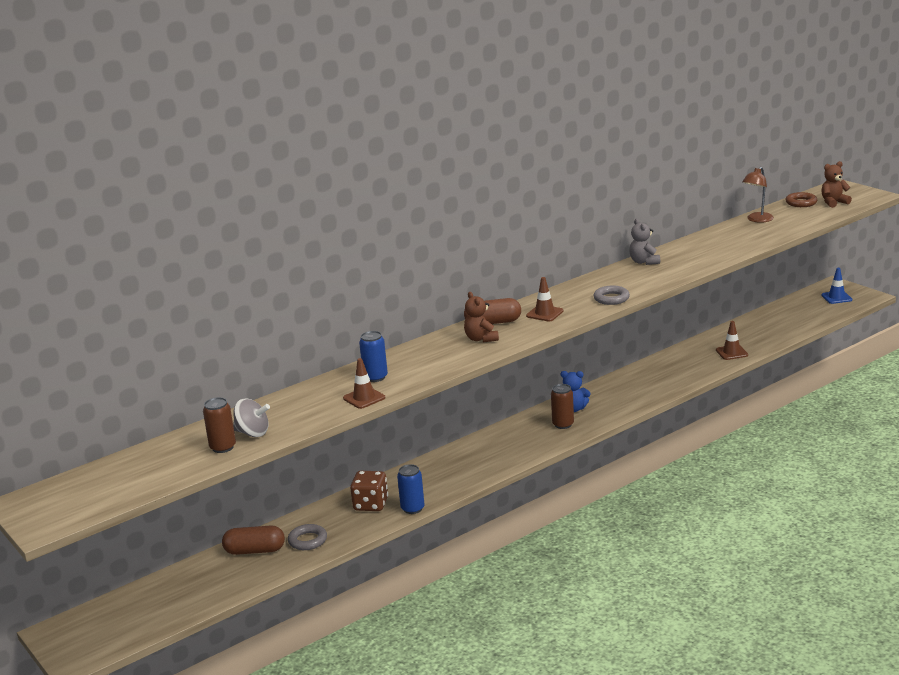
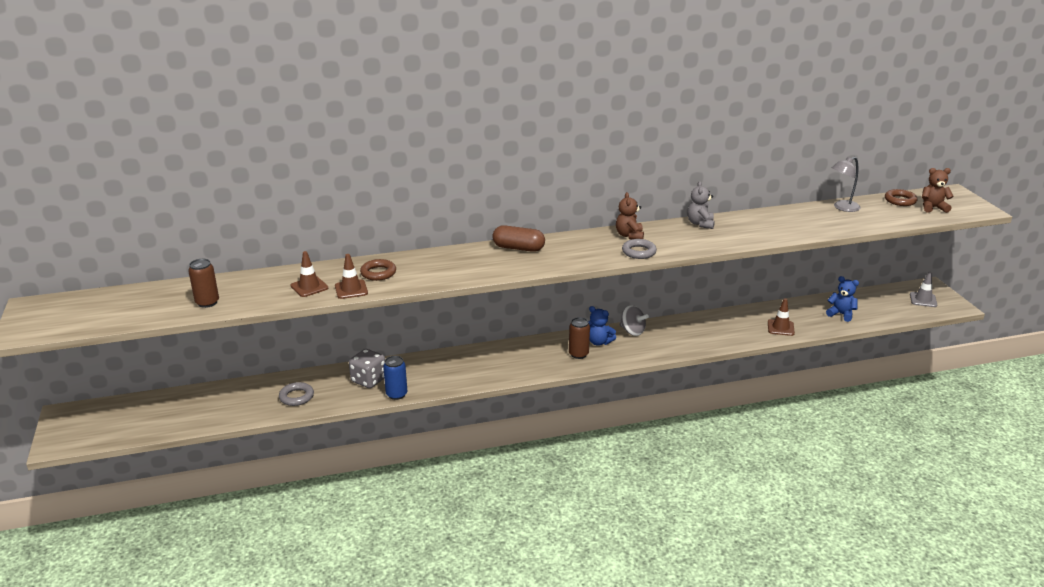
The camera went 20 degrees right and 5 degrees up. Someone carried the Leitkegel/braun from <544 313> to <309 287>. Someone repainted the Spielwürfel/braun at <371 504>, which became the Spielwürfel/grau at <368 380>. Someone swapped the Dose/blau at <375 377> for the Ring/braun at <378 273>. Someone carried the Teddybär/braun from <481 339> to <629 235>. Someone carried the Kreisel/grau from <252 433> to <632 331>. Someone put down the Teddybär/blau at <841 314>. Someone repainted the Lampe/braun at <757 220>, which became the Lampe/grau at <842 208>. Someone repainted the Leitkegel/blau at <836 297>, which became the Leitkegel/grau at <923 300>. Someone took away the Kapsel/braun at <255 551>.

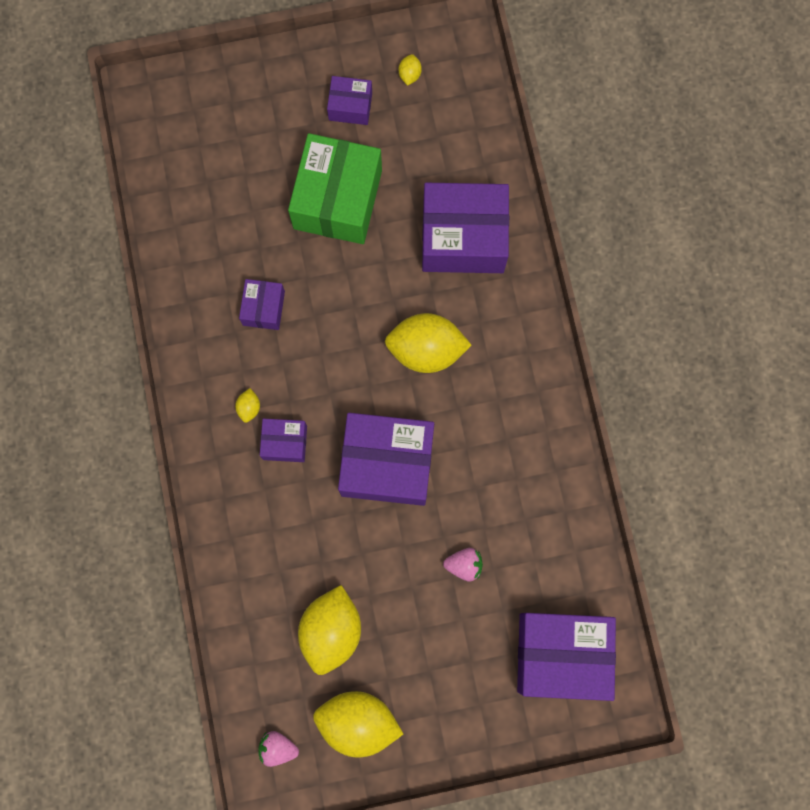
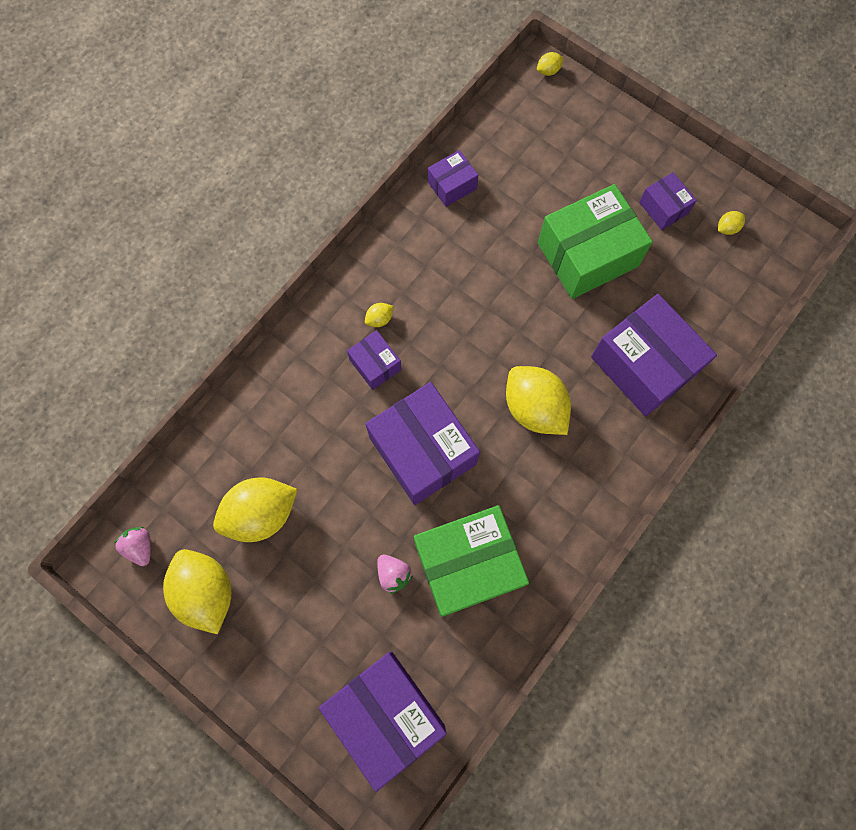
The camera went 50 degrees right and 5 degrees down. Someone put down the Schachtel/grün at <467 564>. Someone carried the Schachtel/lila from <263 308> to <452 185>. Someone put down the Zitrone/gelb at <548 71>.

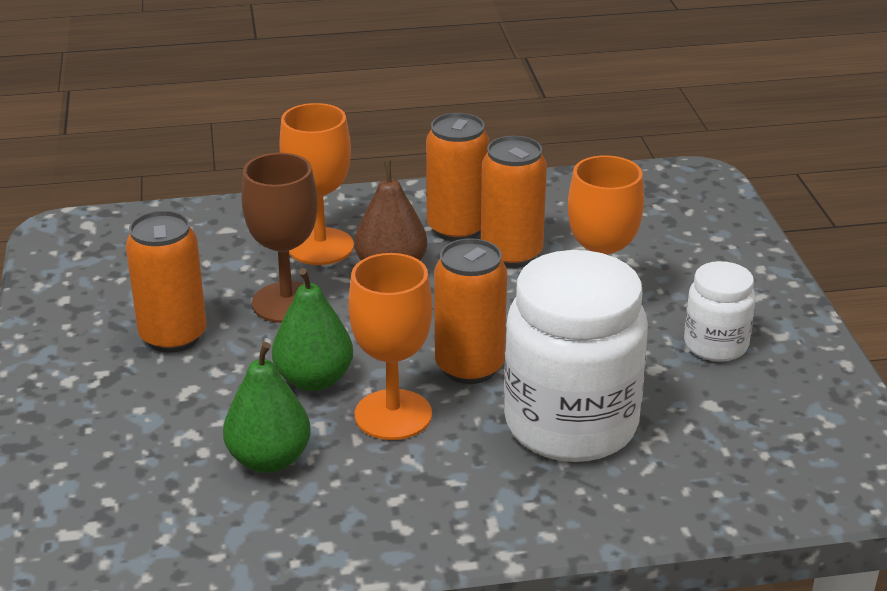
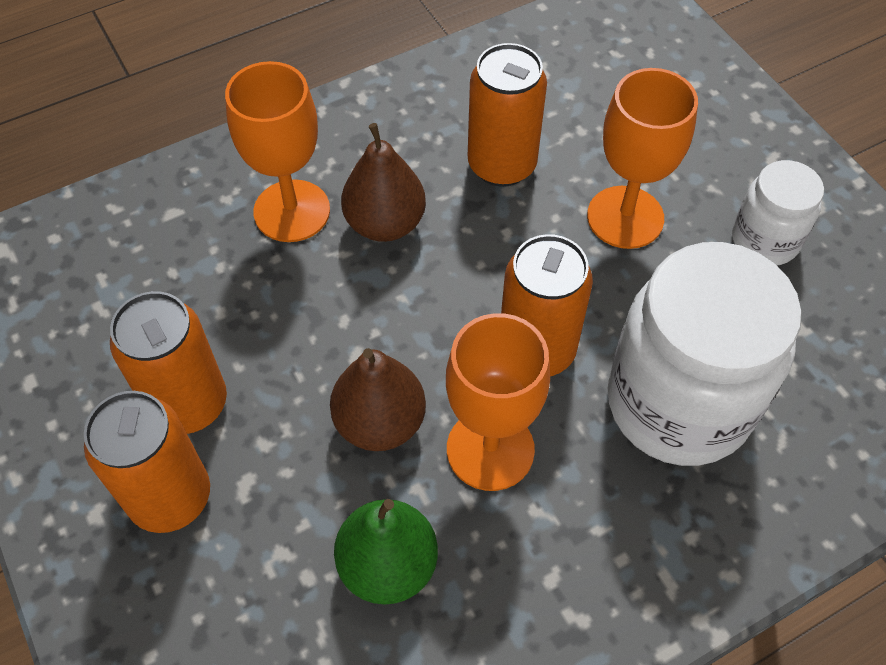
The camera went 20 degrees left and 25 degrees up. Someone carried the Dose/orange from <457 229> to <170 497>. Someone repainted the Birne/grün at <314 380>, which became the Birne/braun at <380 422>. Someone took away the Kelch/braun at <287 302>.

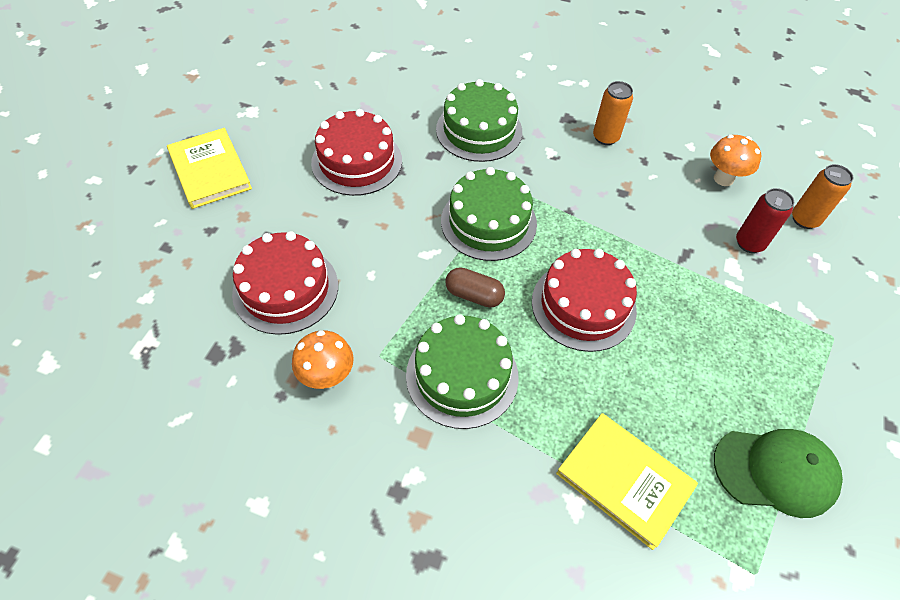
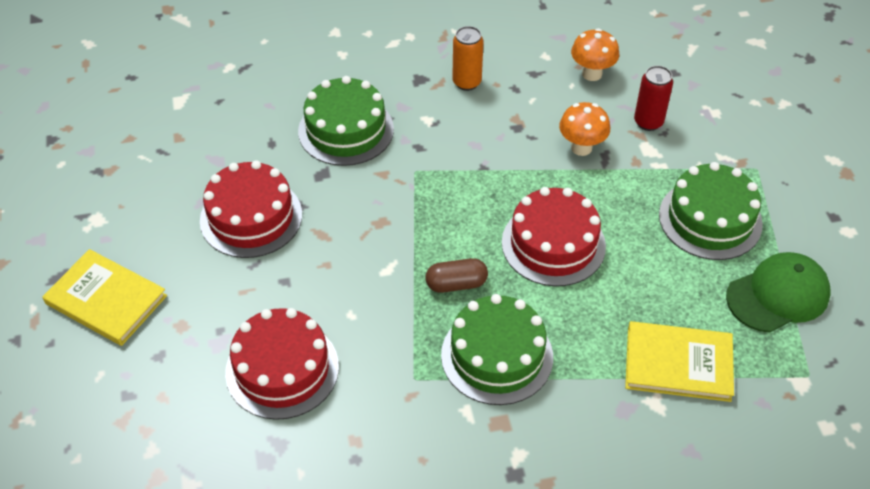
The camera went 30 degrees left and 5 degrees down. Someone carried the Pilz/orange from <327 377> to <581 148>. Someone carried the Kuchen/grün from <488 222> to <710 219>. Someone took away the Dose/orange at <804 219>.

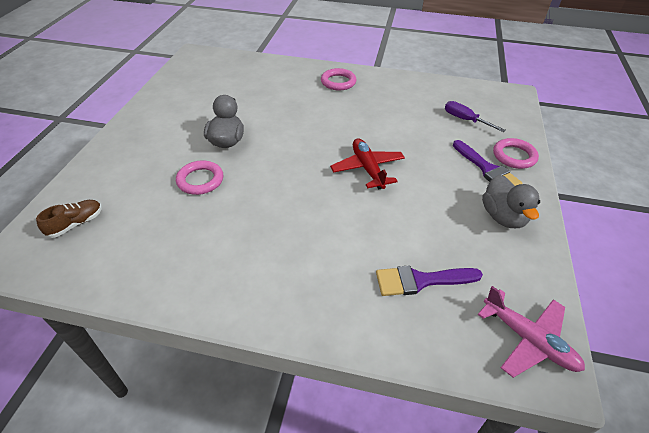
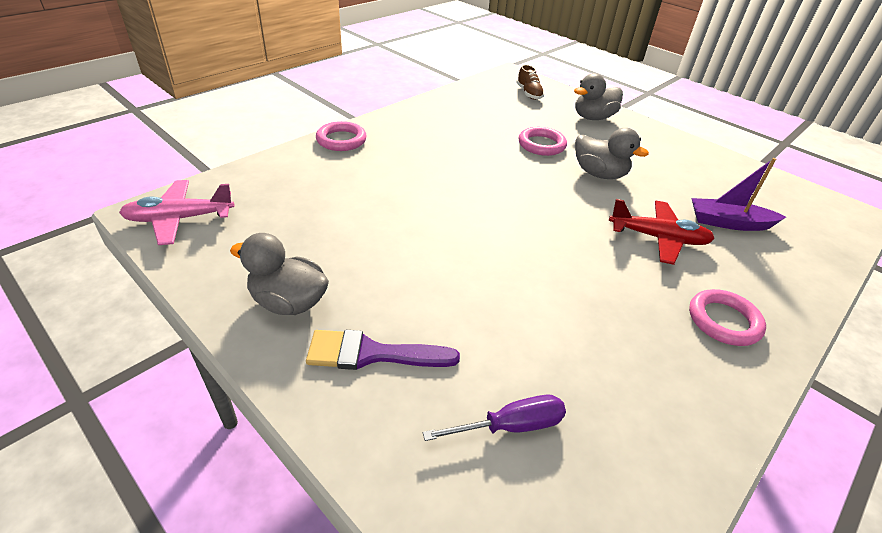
The camera went 120 degrees right and 5 degrees down. Someone carried the Ring/rosa from <514 156> to <341 140>. Someone put down the Ente/grau at <593 117>. Someone carried the Flugzeug/rot from <367 169> to <658 238>. Someone put down the Boot/lila at <728 223>. Someone took away the Pinsel/lila at <421 280>.

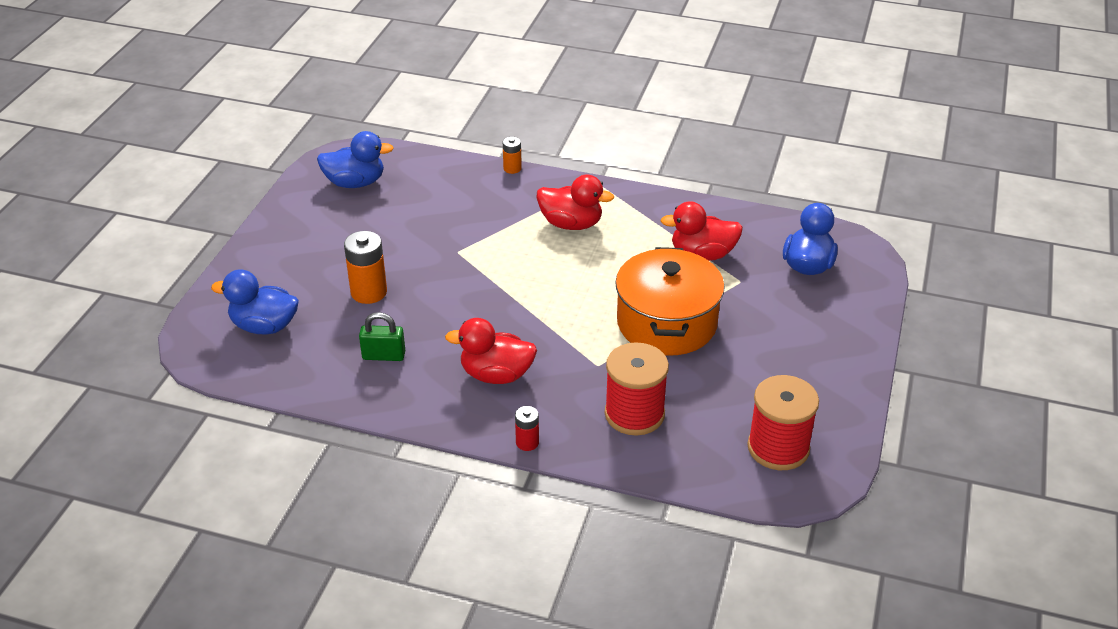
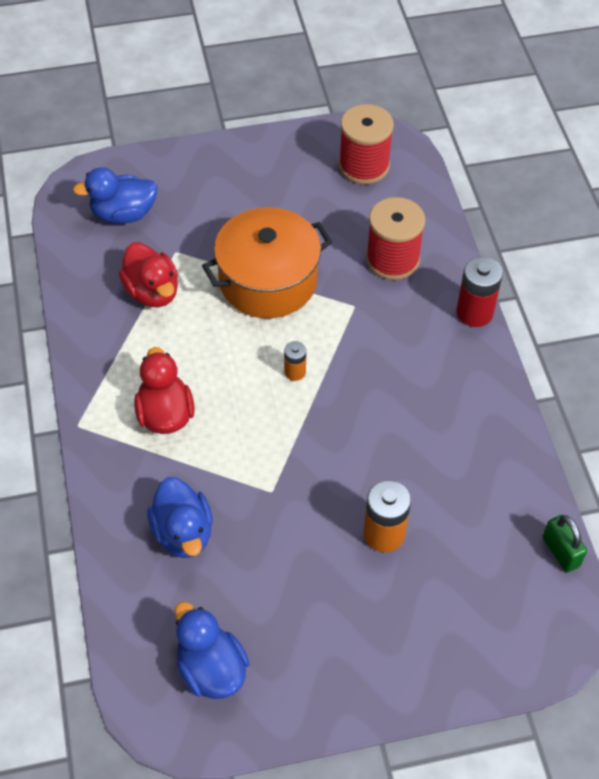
The camera went 120 degrees left and 15 degrees up. Someone carried the Ente/blau from <264 326> to <183 533>. Someone carried the Batterie/orange from <512 168> to <295 372>. Someone scaled the Batterie/rot at <527 442> by 1.77. Someone carried the Vorhängeschloss/grün from <384 355> to <560 552>. Someone took away the Ente/rot at <496 375>.

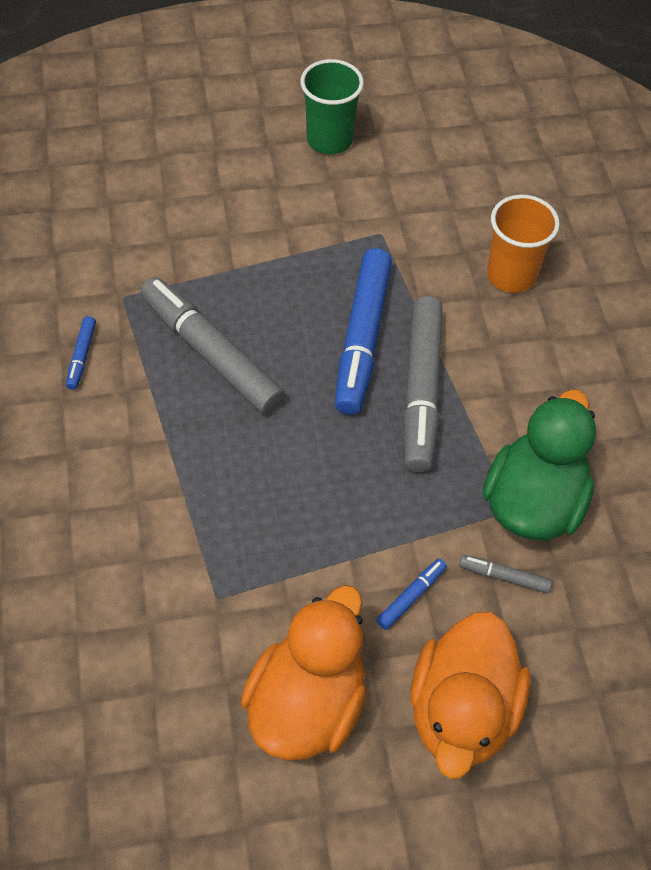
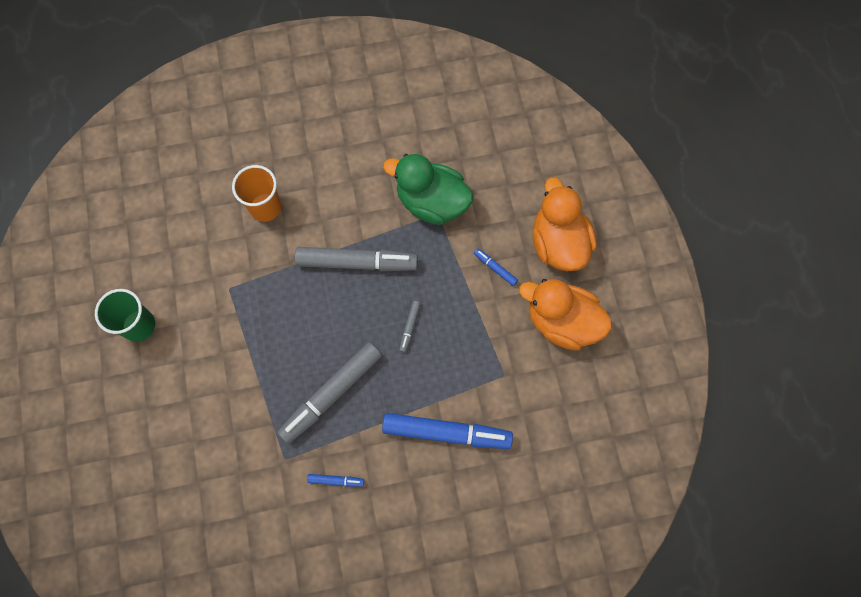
The camera went 90 degrees left and 15 degrees up. Someone carried the Filzstift/blau from <362 338> to <446 433>. Someone carried the Filzstift/grau from <504 576> to <409 327>. Someone rotated the Ente/orange at <462 711> by 120 degrees counterclockwise.

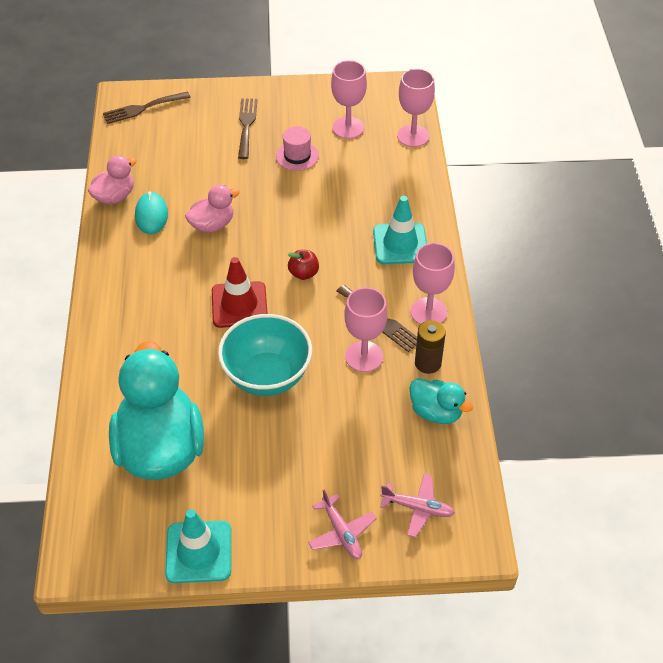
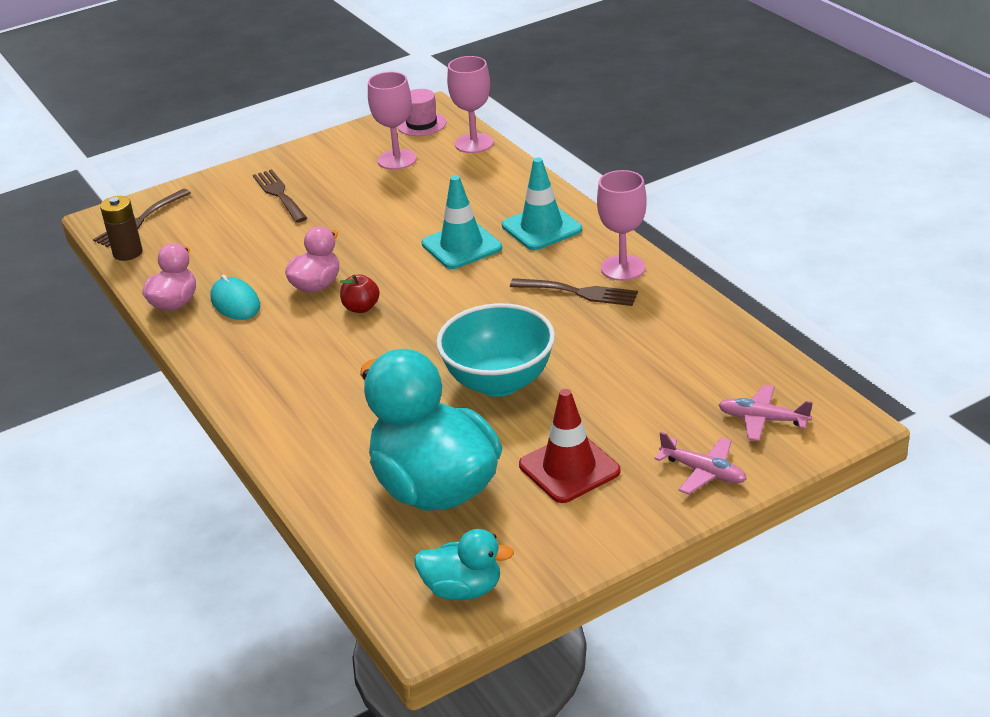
The camera went 25 degrees left and 15 degrees down. Someone carried the Batterie/braun from <428 363> to <128 253>. Someone carried the Apfel/rot from <303 273> to <361 308>. Someone carried the Hut/rosa from <297 156> to <421 124>. Someone carried the Ente/türkis from <436 412> to <463 589>. Someone carried the Leitkegel/türkis from <198 552> to <461 246>. Someone carried the Leitkegel/rot from <239 305> to <569 468>. Someone rotated the Flugzeug/rosa at <418 508> by 150 degrees counterclockwise. Someone took away the Kelch/rosa at <364 356>.

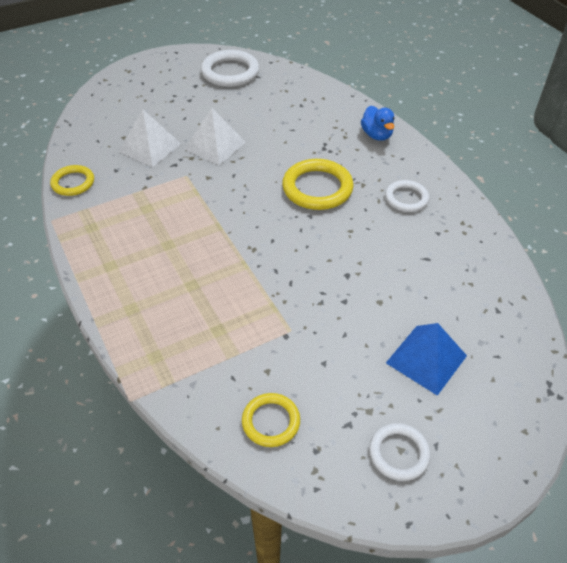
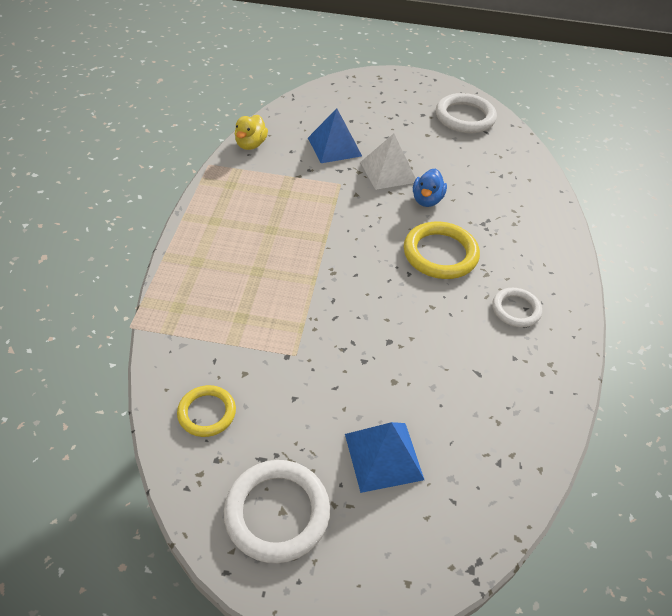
The camera went 35 degrees right and 0 degrees up. Someone scaled the Ring/weiß at <399 453> by 1.64. Someone swapped the Ring/gelb at <73 183> for the Ente/gelb at <251 144>. Someone repainted the Pyramide/weiß at <150 147>, which became the Pyramide/blau at <334 147>. Someone carried the Ente/blau from <376 135> to <427 200>.

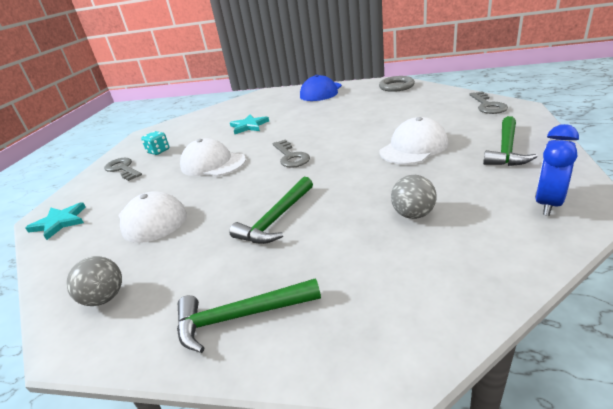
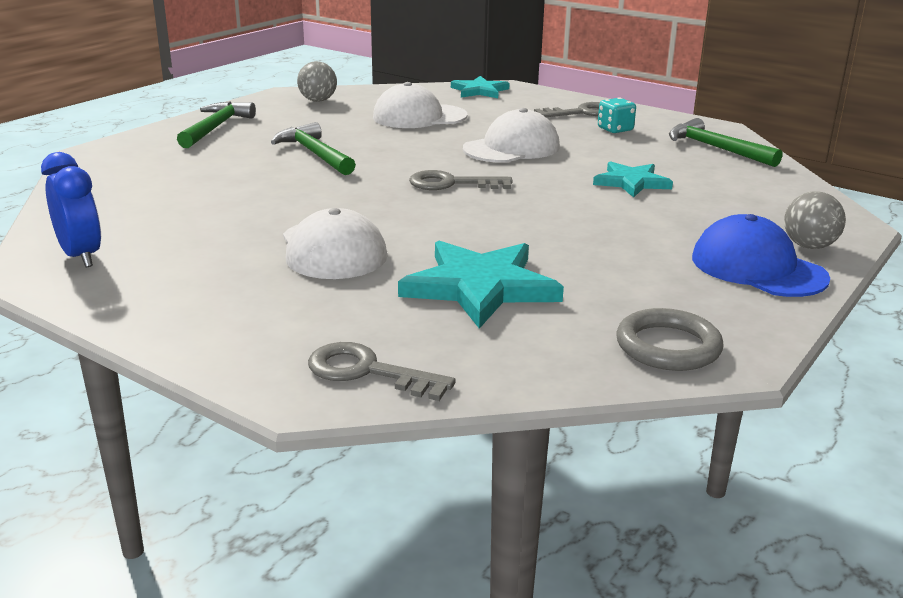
The camera went 110 degrees right and 5 degrees down. Someone put down the Stern/türkis at <480 287>. Someone carried the Hammer/grün from <506 149> to <716 148>. Someone carried the Ball/grau from <413 214> to <809 246>.

